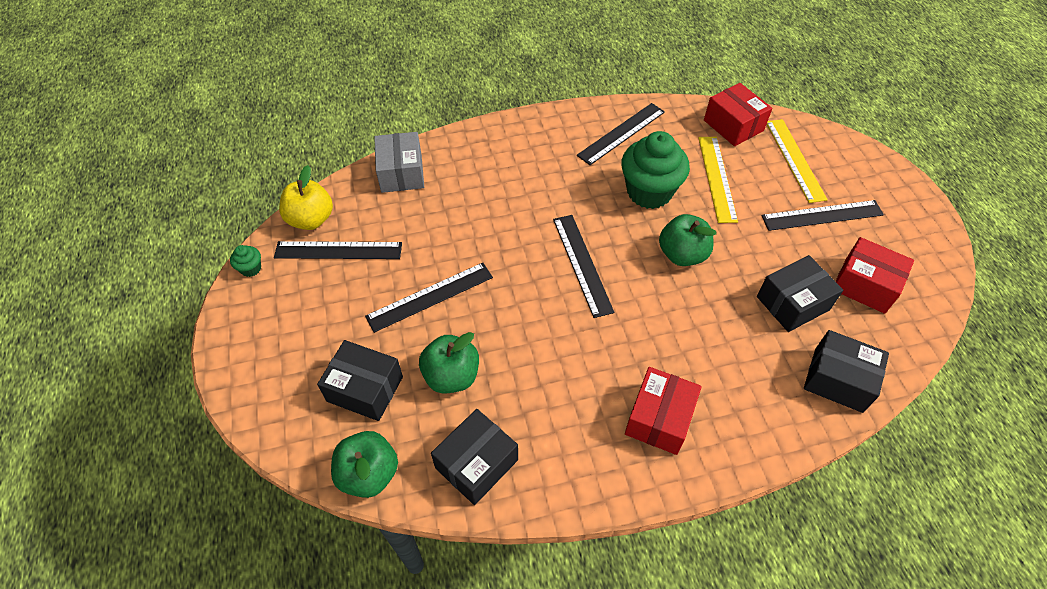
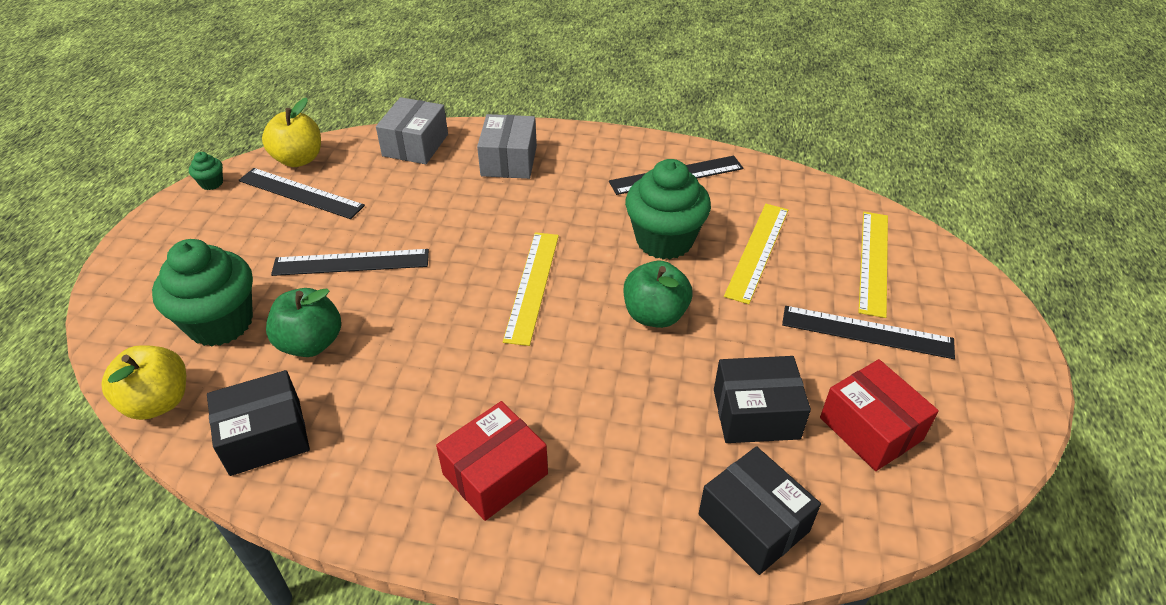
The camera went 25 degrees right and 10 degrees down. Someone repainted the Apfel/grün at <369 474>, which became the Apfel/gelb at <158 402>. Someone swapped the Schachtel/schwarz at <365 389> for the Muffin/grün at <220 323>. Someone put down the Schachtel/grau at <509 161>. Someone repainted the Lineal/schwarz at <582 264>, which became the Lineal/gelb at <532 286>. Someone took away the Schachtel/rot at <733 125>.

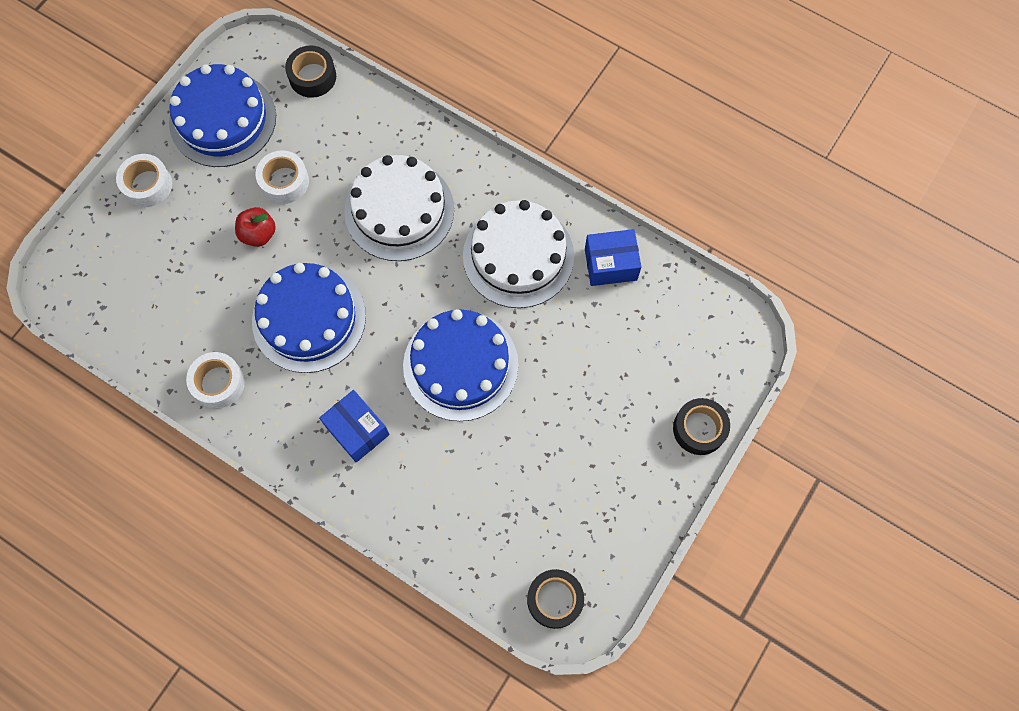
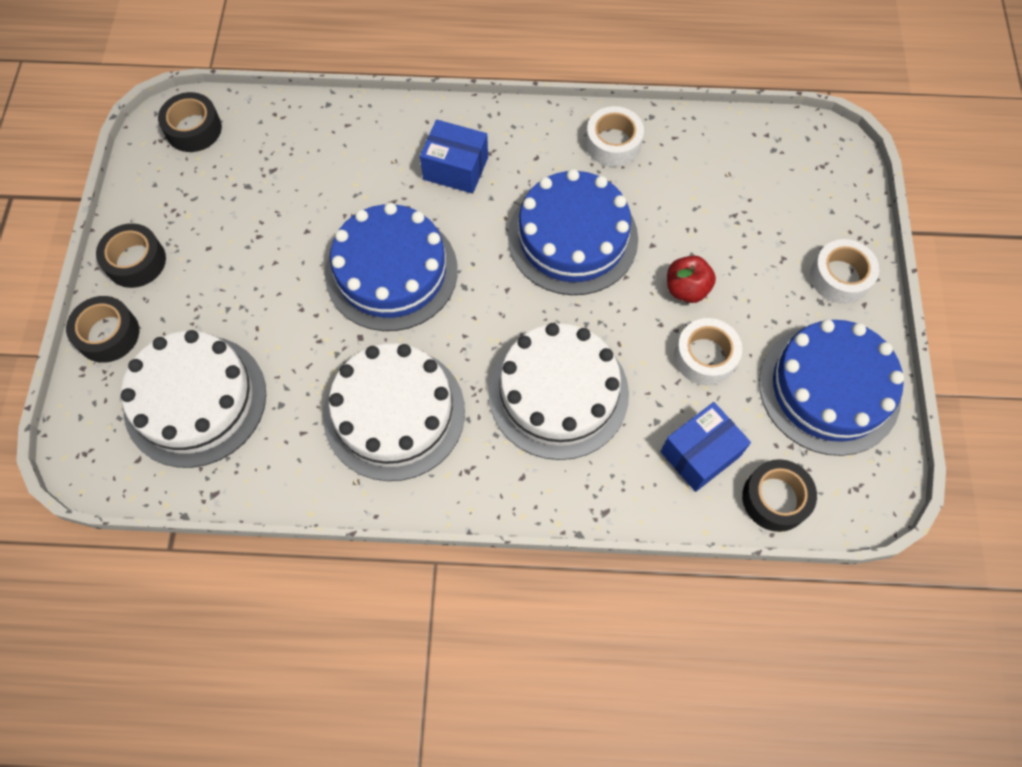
The camera went 150 degrees right and 5 degrees down. Someone put down the Klebeband/schwarz at <136 261>. Someone put down the Kuchen/weiß at <195 400>. Someone carried the Schachtel/blau from <610 264> to <700 454>.

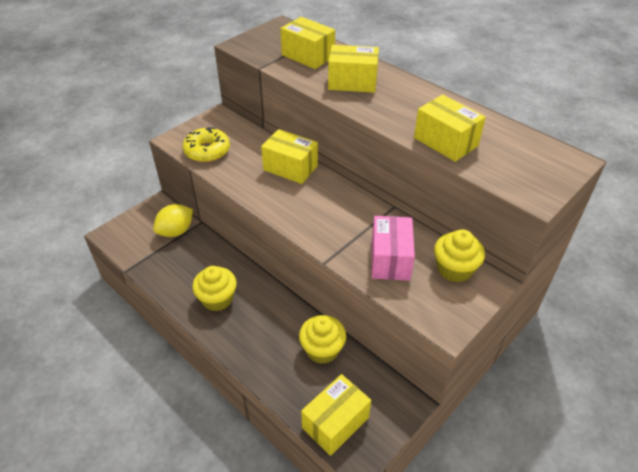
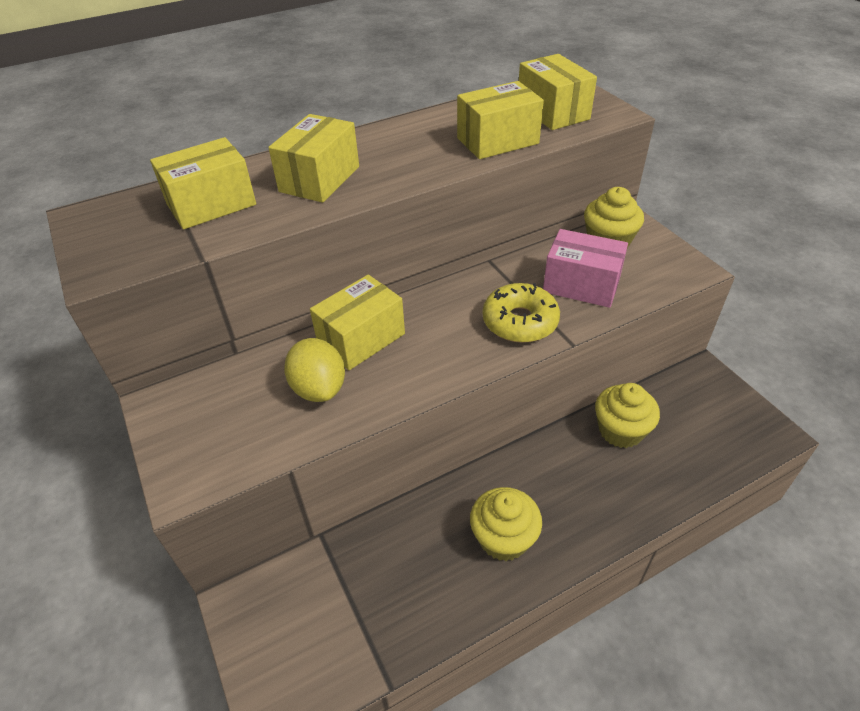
The camera went 70 degrees left and 0 degrees up. Someone carried the Zitrone/gelb from <176 231> to <319 388>. Someone carried the Donut/gelb from <207 151> to <520 322>. Someone carried the Schachtel/gelb from <335 422> to <553 112>.

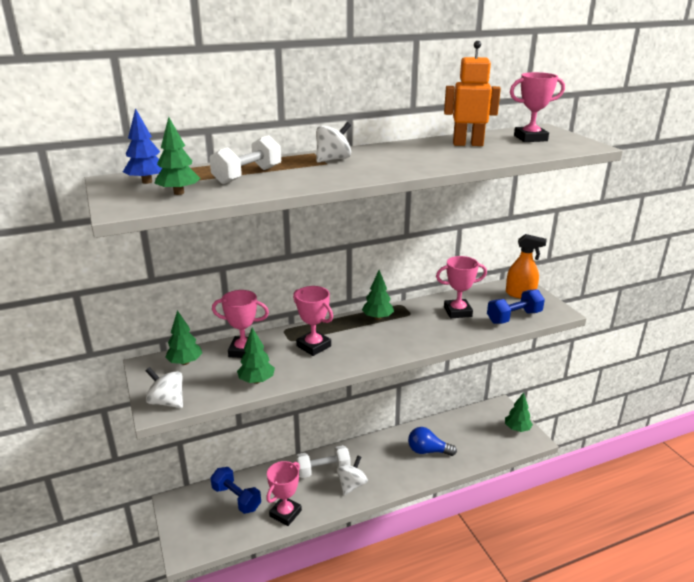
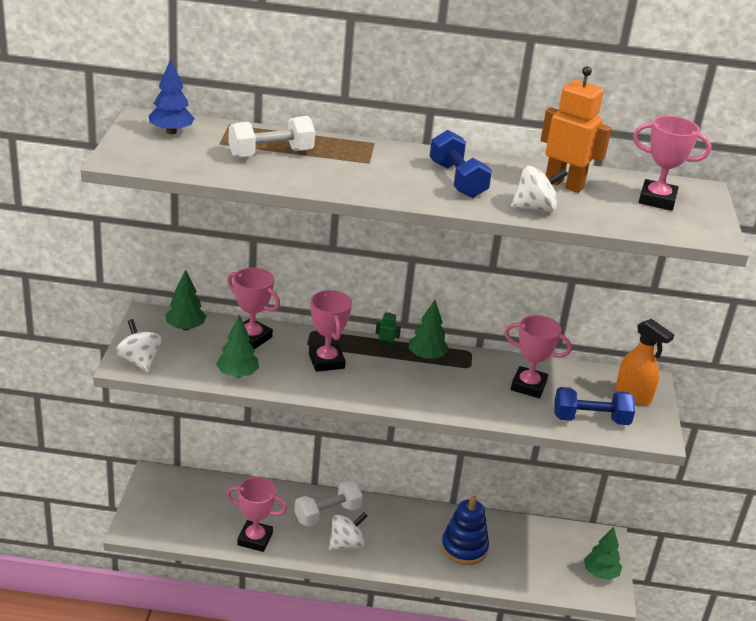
The camera went 25 degrees right and 5 degrees up. Someone rotated the Pokal/rosa at <285 513> by 45 degrees clockwise. Someone rotated the Hantel/weiß at <323 470> by 45 degrees counterclockwise. Someone put down the Roboter/grün at <386 347>. Someone carried the Hantel/blau from <236 498> to <457 180>. Someone swapped the Glühbirne/blau at <428 451> for the Stapelspielzeug/blau at <464 548>. Someone carried the Kreisel/weiß from <333 159> to <535 208>. Someone took away the Baum/grün at <179 193>.

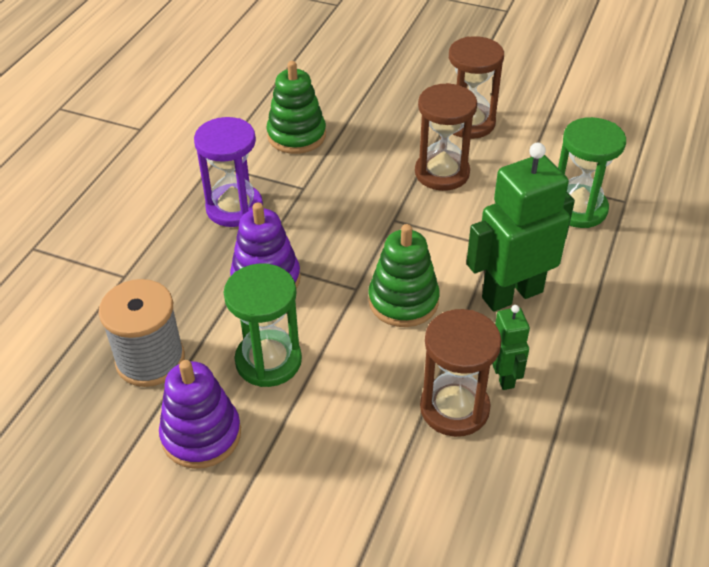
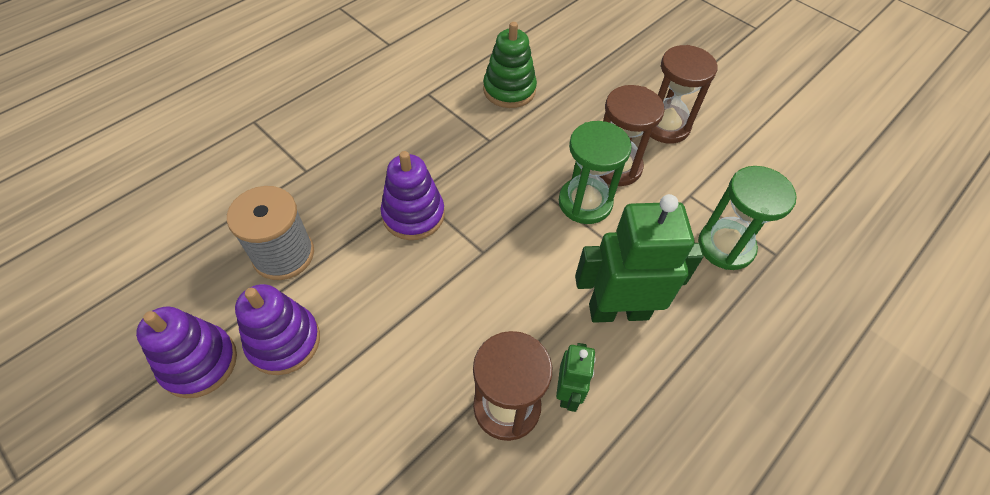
The camera went 20 degrees right and 10 degrees up. Someone put down the Stapelspielzeug/lila at <199 363>. Someone carried the Sanduhr/grün from <268 361> to <585 202>. Someone took away the Sanduhr/lila at <234 208>. Someone took away the Stapelspielzeug/grün at <403 301>.

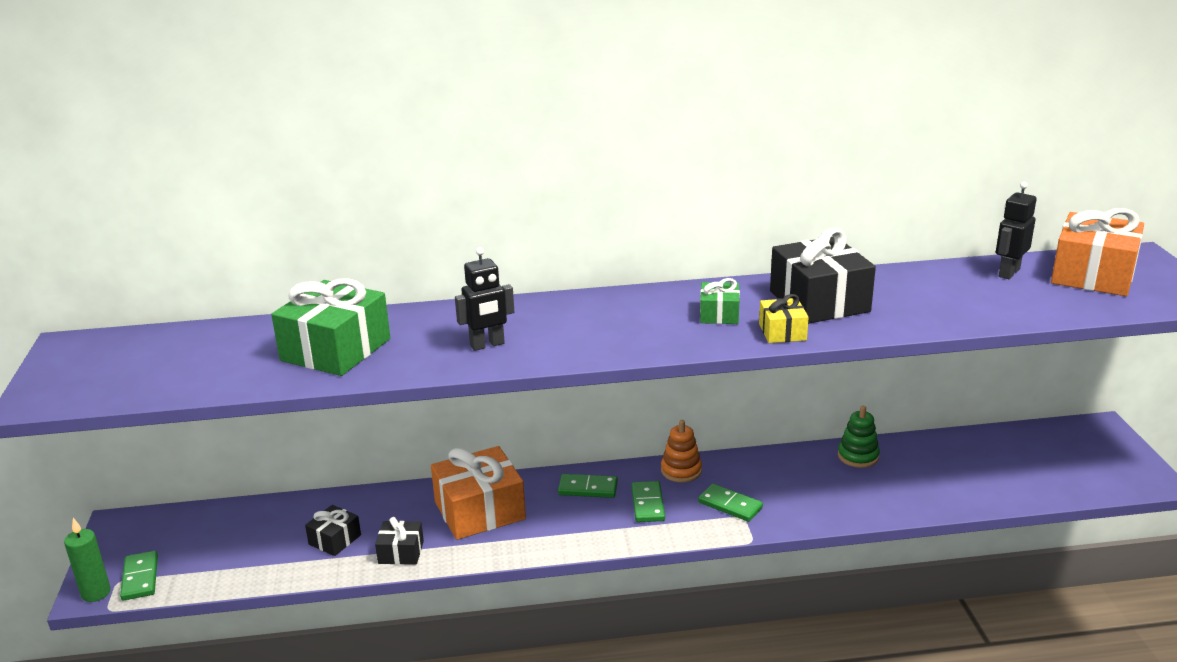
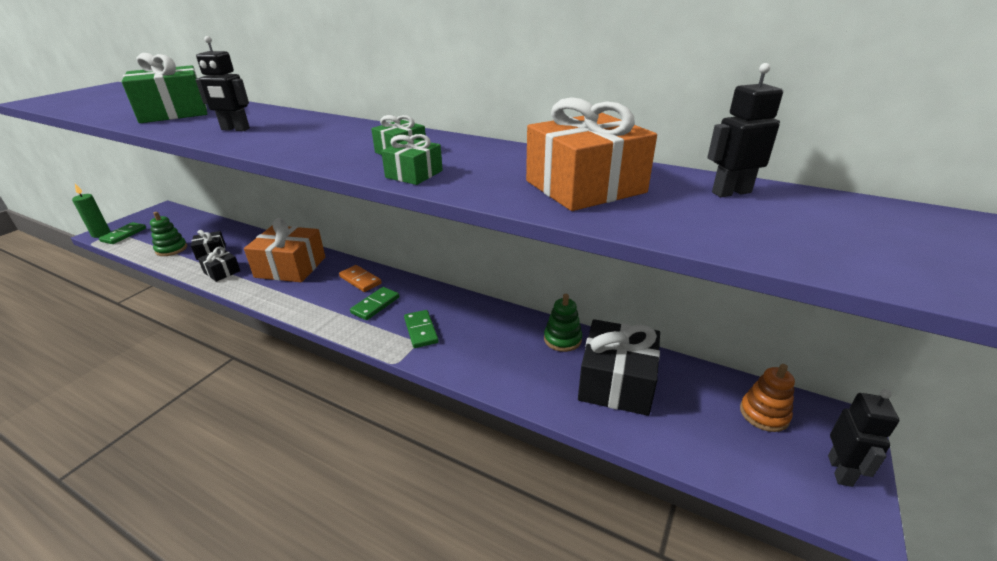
The camera went 35 degrees right and 5 degrees up. Someone put down the Stapelspielzeug/grün at <171 249>. Someone repainted the Dominostein/grün at <588 488>, which became the Dominostein/orange at <360 280>. Someone repainted the Geschenk/gelb at <782 332>, which became the Geschenk/grün at <414 174>. Someone carried the Geschenk/orange from <1092 275> to <585 186>. Someone carried the Geschenk/schwarz from <819 301> to <616 382>. Someone carried the Stapelspielzeug/orange from <681 470> to <764 414>. Someone put down the Roboter/schwarz at <840 471>.

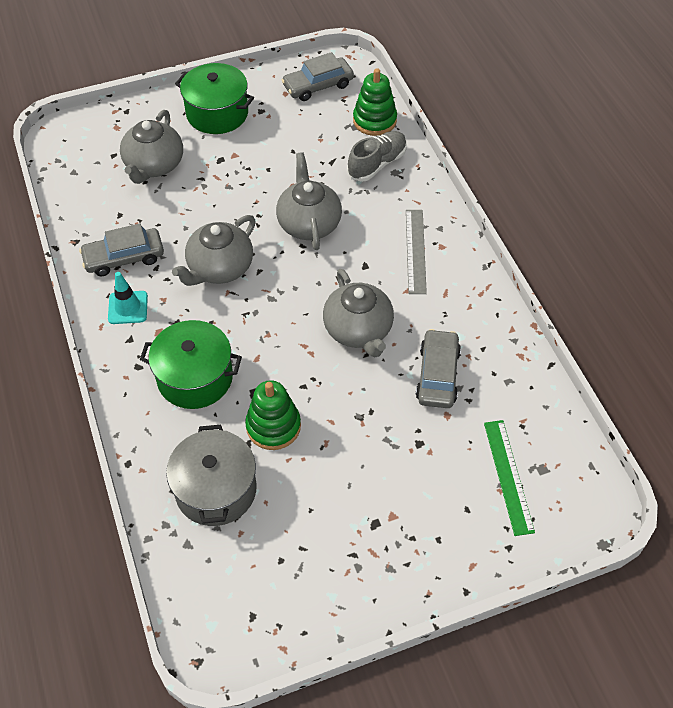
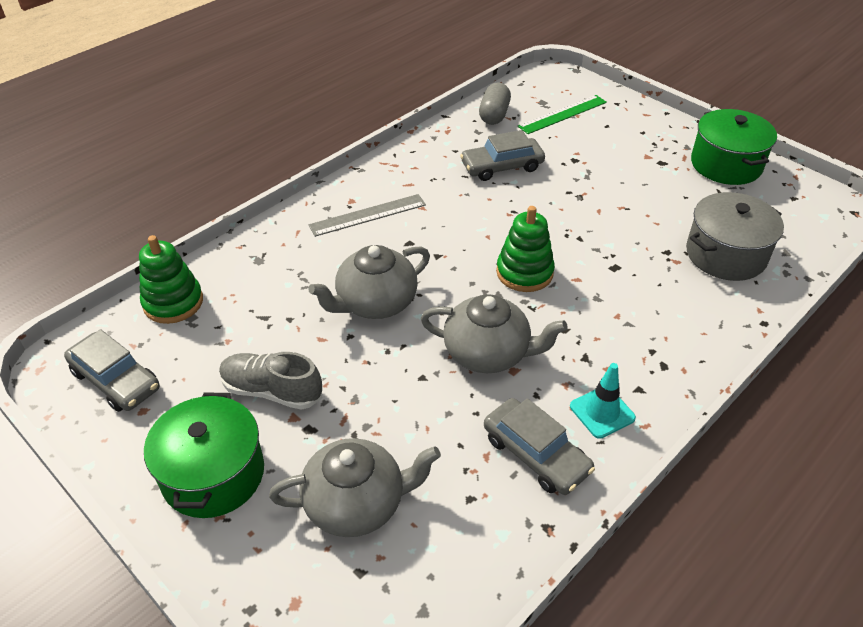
The camera went 115 degrees left and 10 degrees down. Someone carried the Schuh/grau from <377 164> to <272 391>. Someone put down the Kapsel/grau at <494 115>. Someone carried the Stapelspielzeug/grün from <273 426> to <524 272>. Someone carried the Kochtopf/grün from <195 377> to <726 164>. Someone took away the Teekanne/grau at <358 330>.

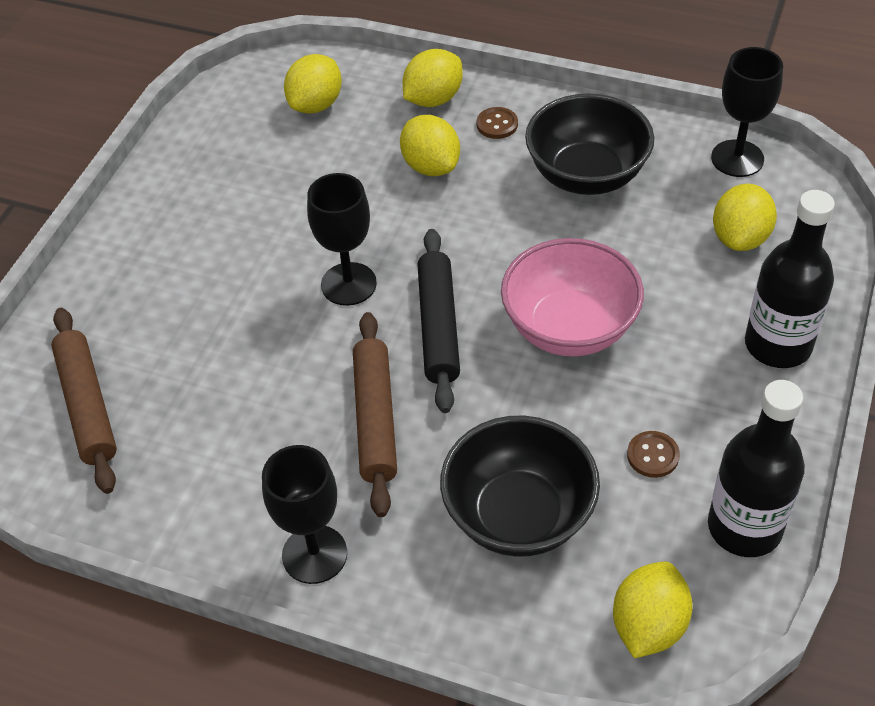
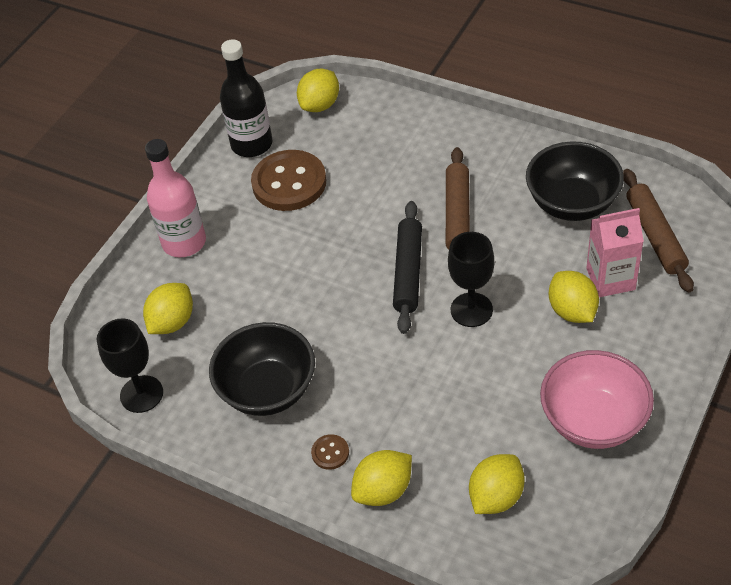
The camera went 170 degrees left and 0 degrees up. Someone repainted the Flasche/schwarz at <777 345>, which became the Flasche/rosa at <184 242>. Someone scaled the Knopf/braun at <653 455> by 2.36. Someone carried the Schüssel/schwarz from <519 515> to <572 203>. Someone carried the Schüssel/rosa from <569 328> to <593 421>. Someone carried the Zitrone/gelb from <431 166> to <572 311>. Someone put down the Getränkekarton/rosa at <610 279>. Someone took away the Kelch/schwarz at <314 554>.

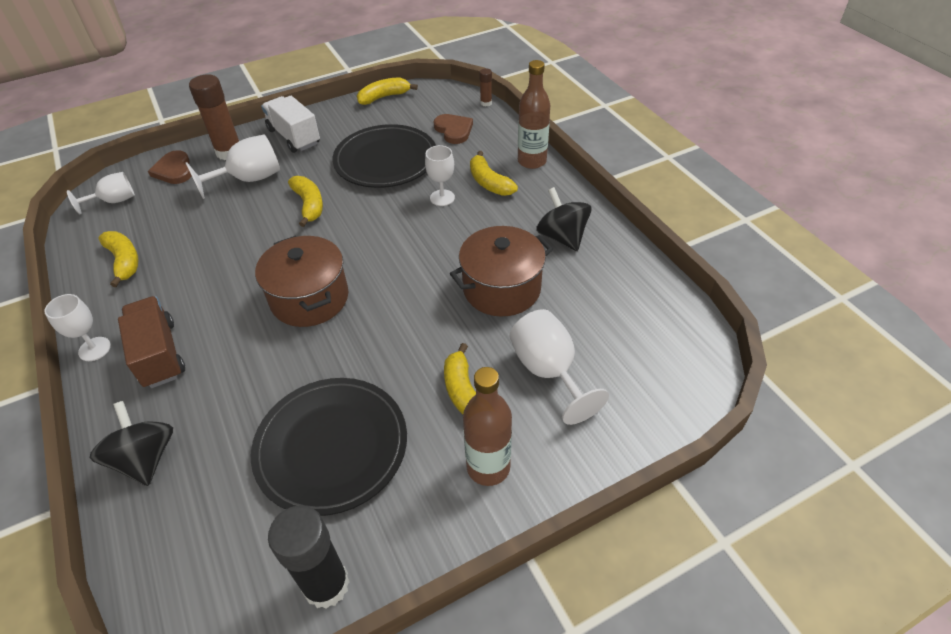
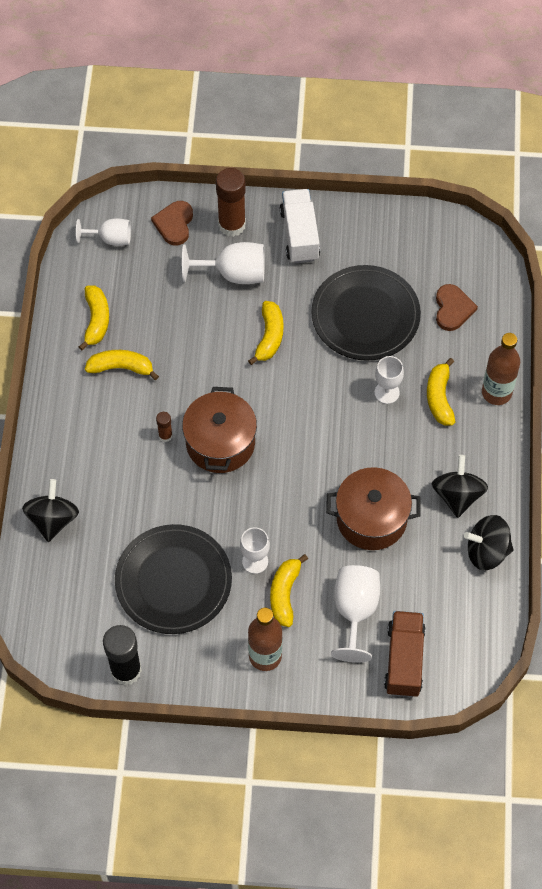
The camera went 30 degrees right and 15 degrees up. Someone carried the Banane/gelb from <384 97> to <121 367>. Someone carried the Klebestift/braun from <486 103> to <165 436>. Someone carried the Kelch/weiß from <94 349> to <255 561>. Someone carried the Lastwagen/braun from <159 354> to <404 660>. Someone put down the Kreisel/schwarz at <487 551>.

